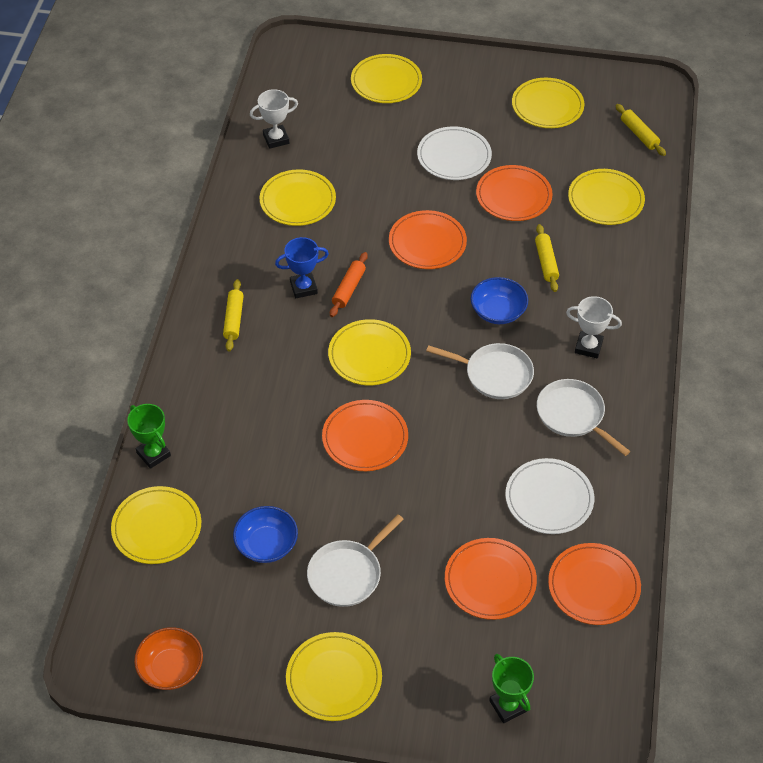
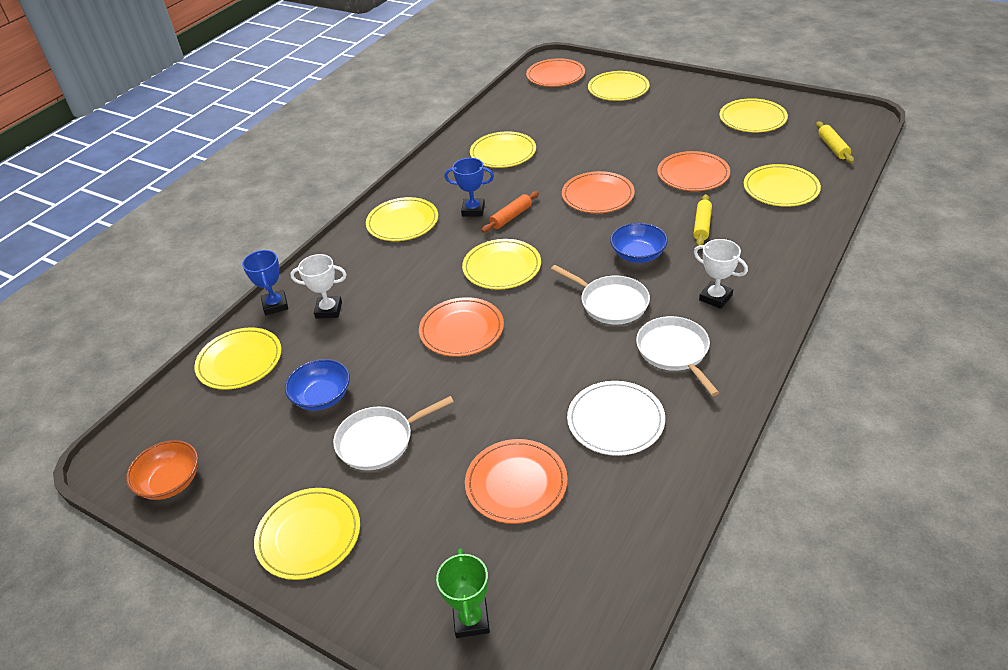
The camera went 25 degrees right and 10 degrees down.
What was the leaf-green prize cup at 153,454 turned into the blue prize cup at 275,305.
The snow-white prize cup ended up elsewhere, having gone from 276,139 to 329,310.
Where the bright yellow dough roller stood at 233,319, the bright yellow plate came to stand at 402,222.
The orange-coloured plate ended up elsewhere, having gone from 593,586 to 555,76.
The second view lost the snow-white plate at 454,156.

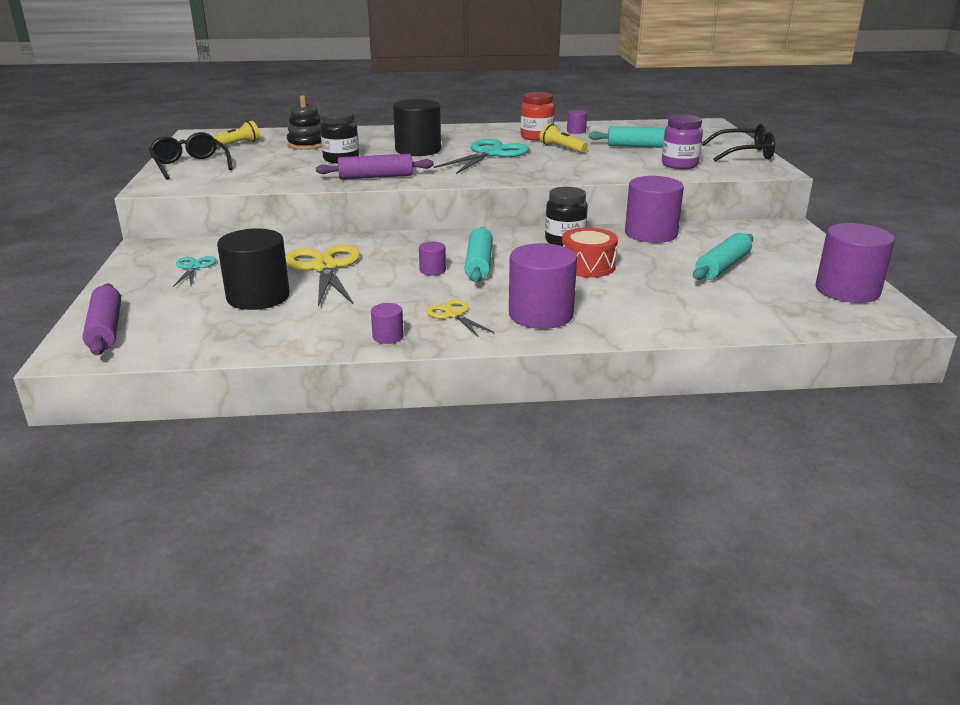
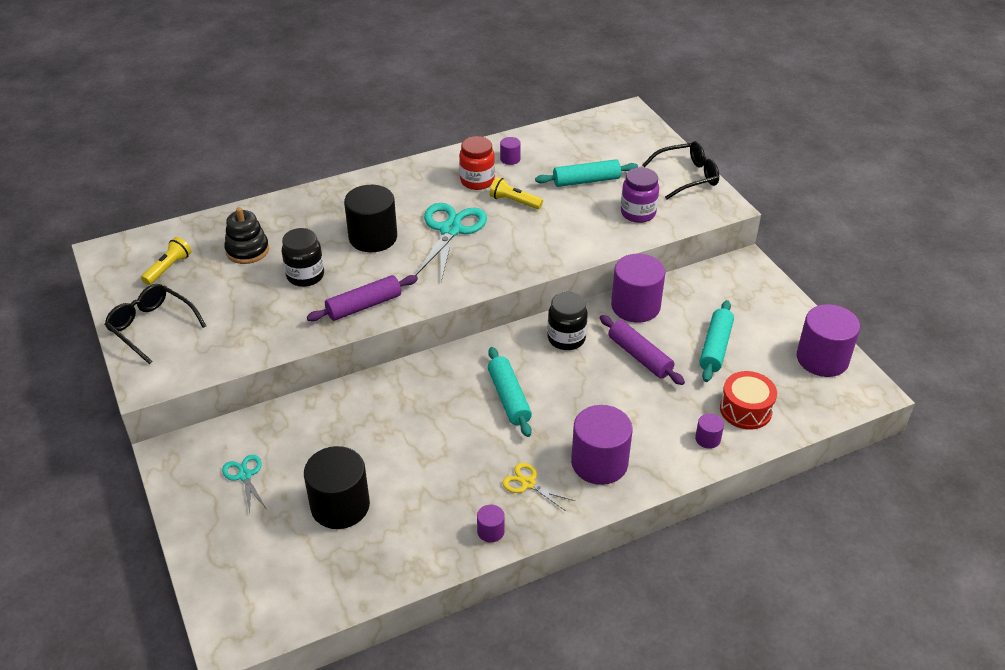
The camera went 20 degrees left and 15 degrees up.
The purple dough roller ended up elsewhere, having gone from 105,329 to 639,356.
The purple cylinder shape ended up elsewhere, having gone from 432,270 to 707,439.
The red snare drum ended up elsewhere, having gone from 588,266 to 745,410.
The second view lost the bright yellow scissors at 325,267.

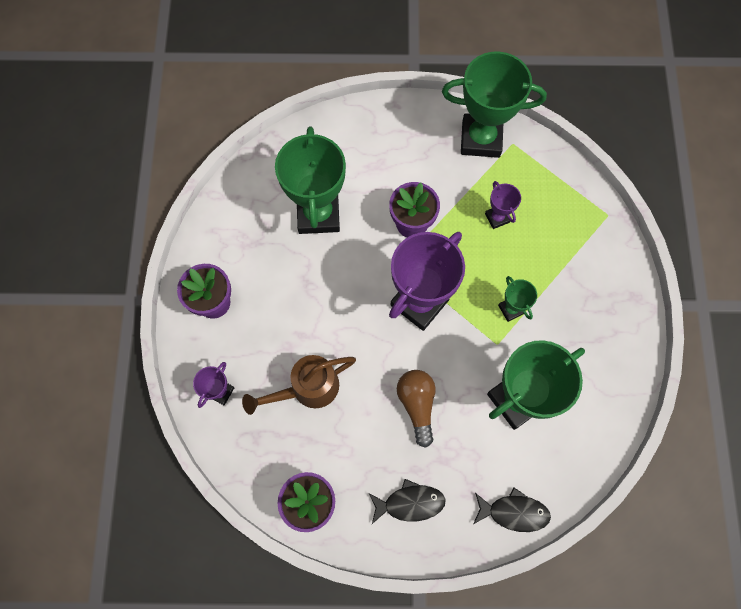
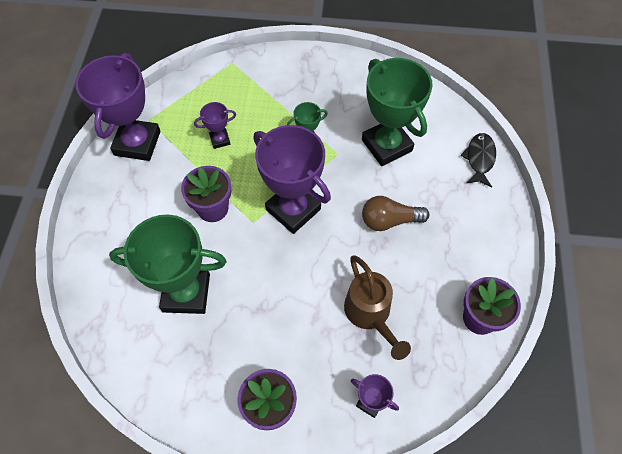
The camera went 85 degrees left and 10 degrees down.
What was the leaf-green prize cup at 481,139 turned into the purple prize cup at 137,143.
The second view lost the jet-black fish figure at 410,503.

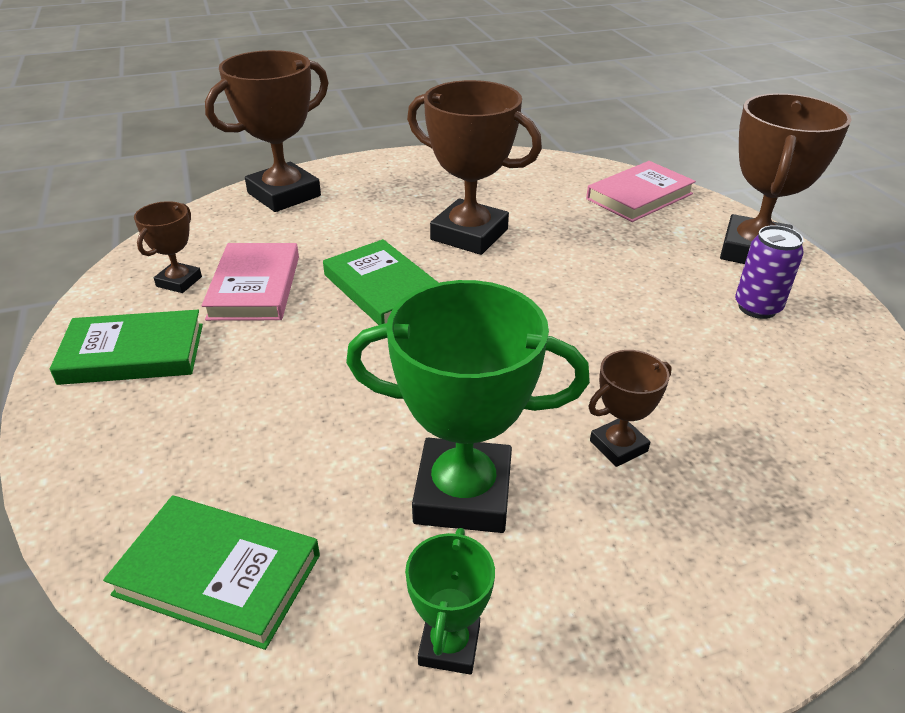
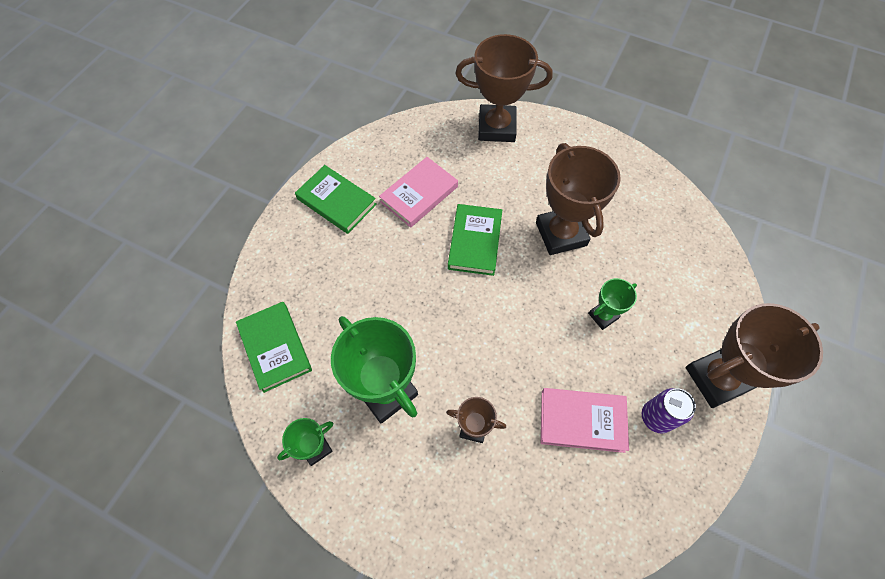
The camera went 45 degrees right and 25 degrees up.
The pink hardback ended up elsewhere, having gone from 639,196 to 582,421.
The second view gained the leaf-green prize cup at 603,316.
The second view lost the brown prize cup at 179,281.

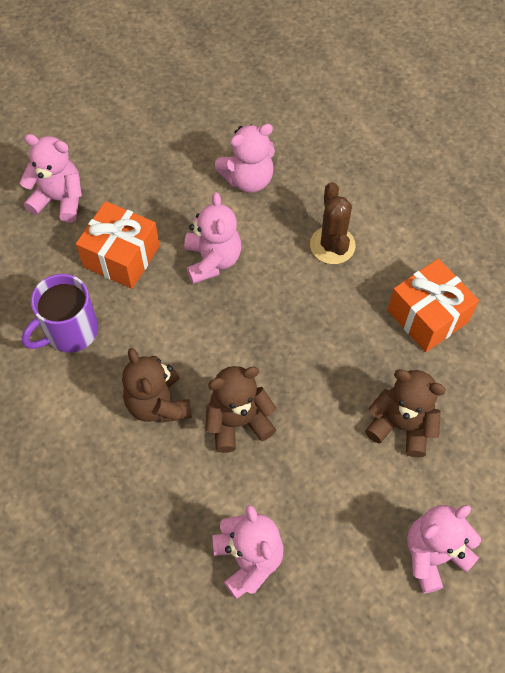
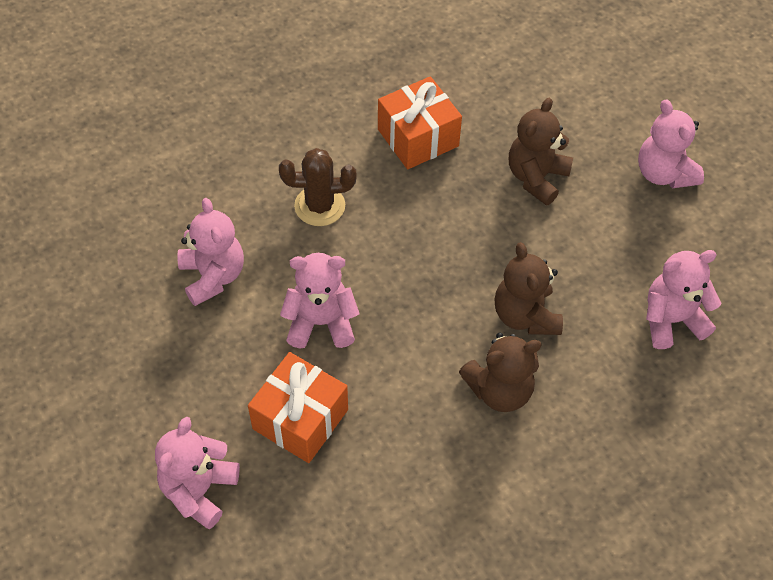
The camera went 85 degrees left and 5 degrees down.
The second view lost the purple coffee mug at 70,331.

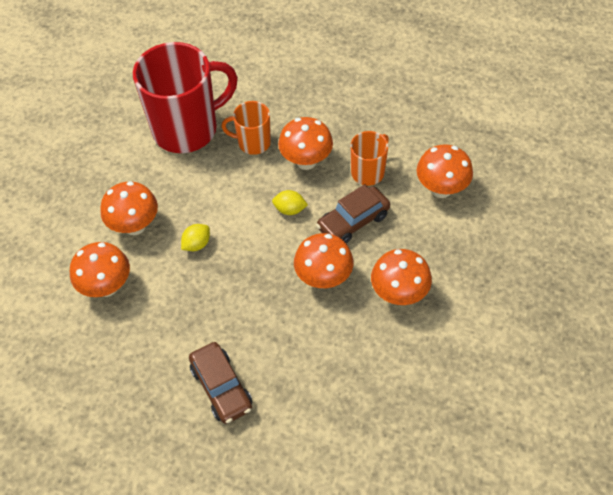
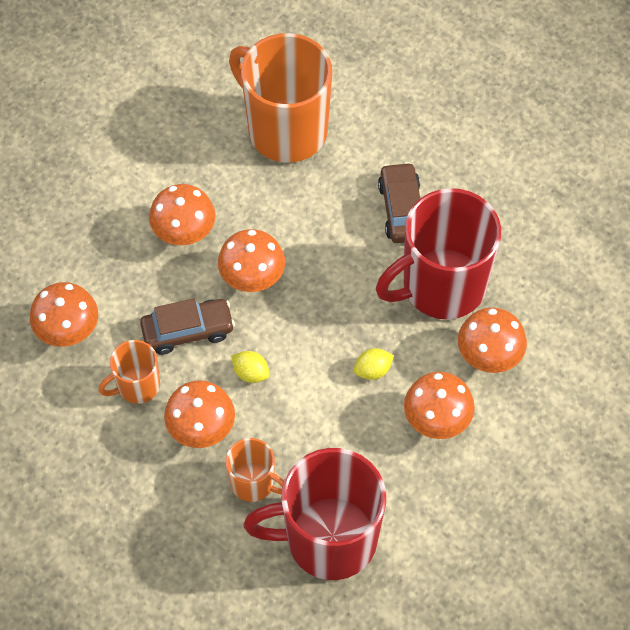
The camera went 160 degrees left and 5 degrees up.
The second view gained the orange-coloured coffee mug at 285,129.
The second view gained the red coffee mug at 441,286.

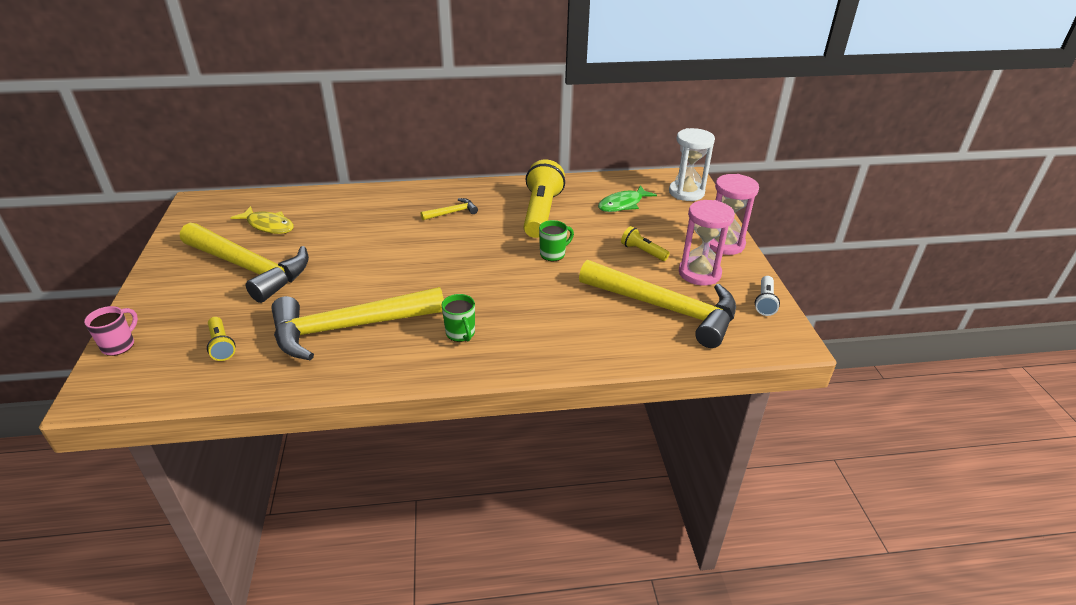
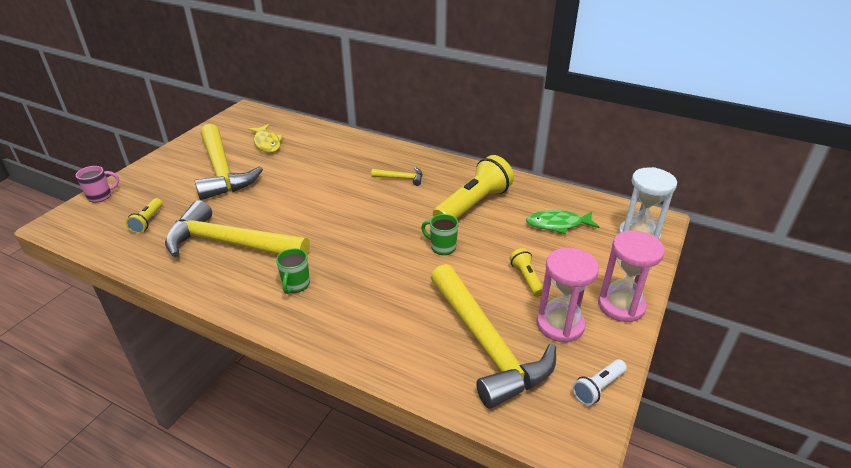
The camera went 35 degrees right and 0 degrees up.
The leaf-green coffee mug at 553,254 ended up facing another way, 150 degrees counterclockwise from before.

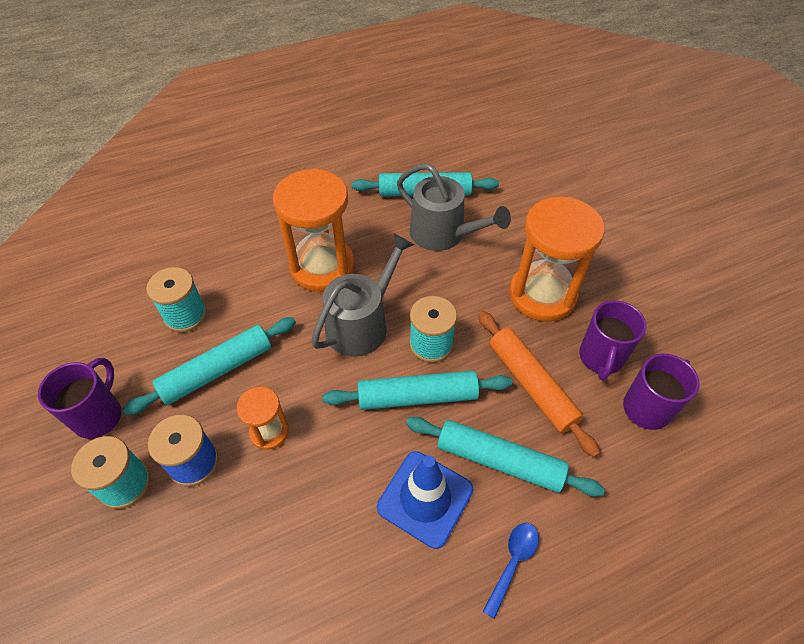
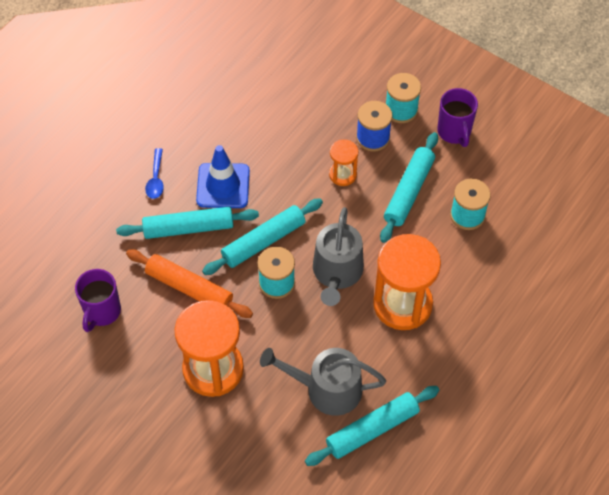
The camera went 150 degrees right and 5 degrees up.
The second view lost the purple coffee mug at 600,358.

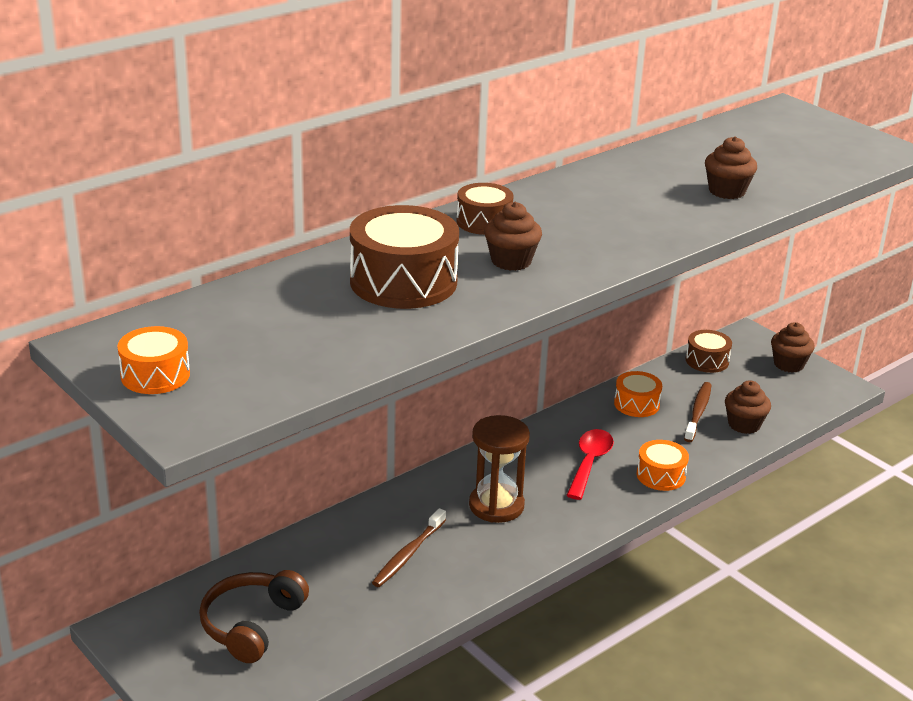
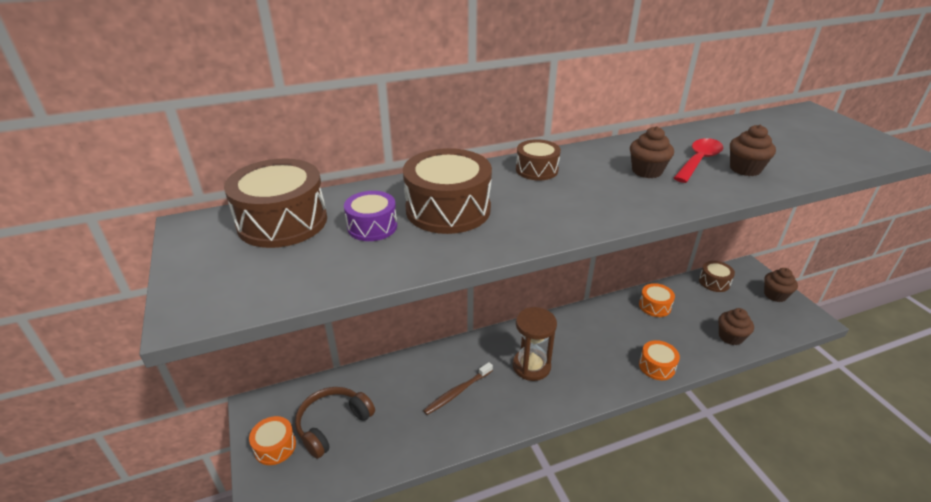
The camera went 20 degrees right and 5 degrees up.
The second view gained the brown snare drum at 282,222.
The orange-coloured snare drum ended up elsewhere, having gone from 155,375 to 275,446.
The second view gained the purple snare drum at 372,226.
The brown fairy cake ended up elsewhere, having gone from 511,261 to 647,171.
The red tablespoon ended up elsewhere, having gone from 589,463 to 698,161.
The second view lost the brown toothbrush at 698,412.

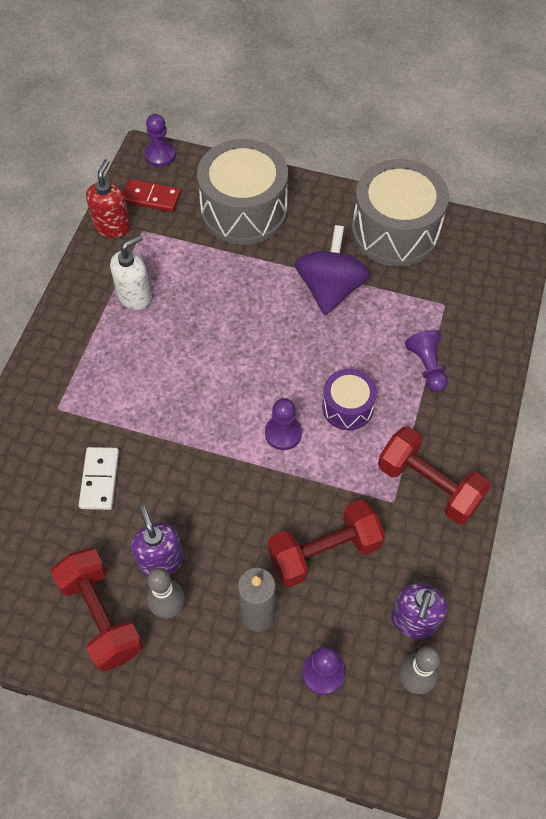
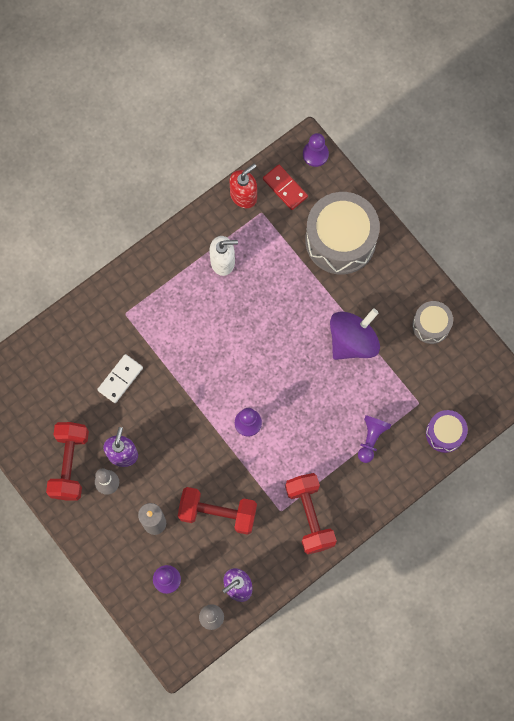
The camera went 35 degrees right and 15 degrees up.
The size of the grey snare drum at 395,231 changed by a factor of 0.53.
The purple snare drum ended up elsewhere, having gone from 347,407 to 445,433.

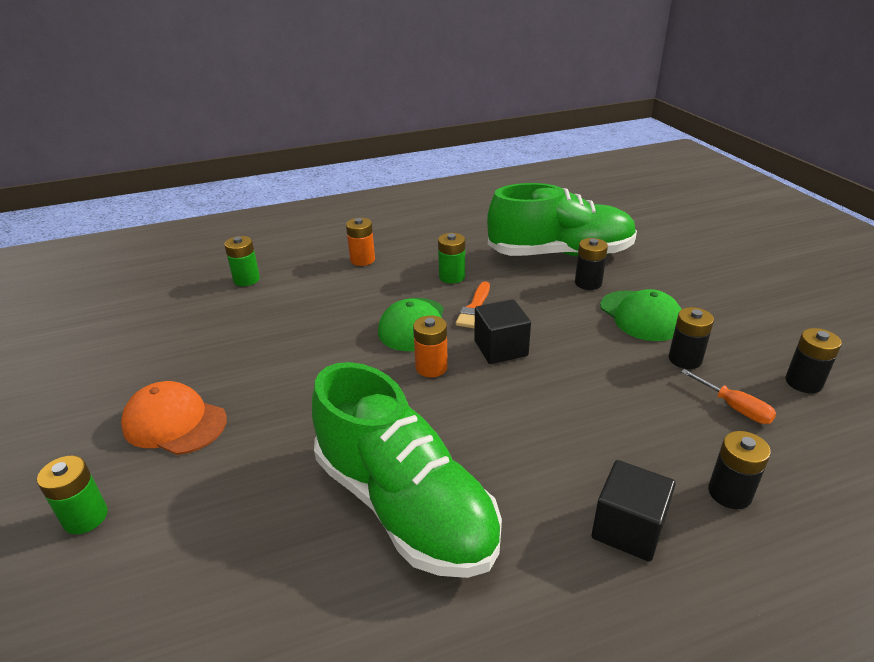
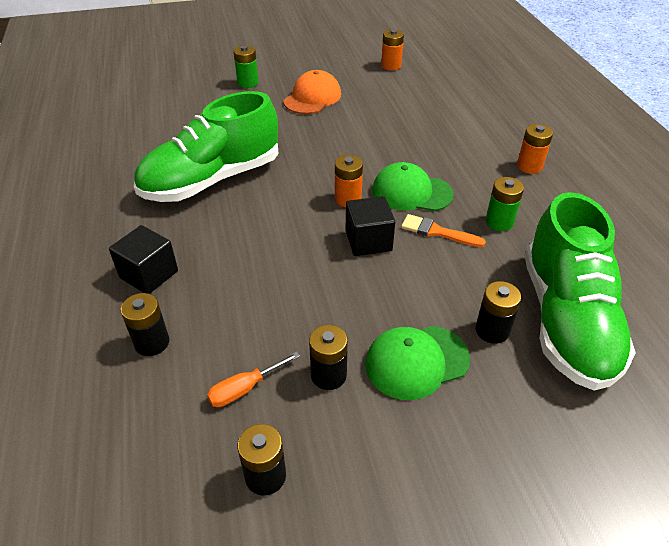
The camera went 95 degrees right and 10 degrees up.
The second view gained the orange-coloured battery at 391,66.
The second view lost the leaf-green battery at 246,279.

